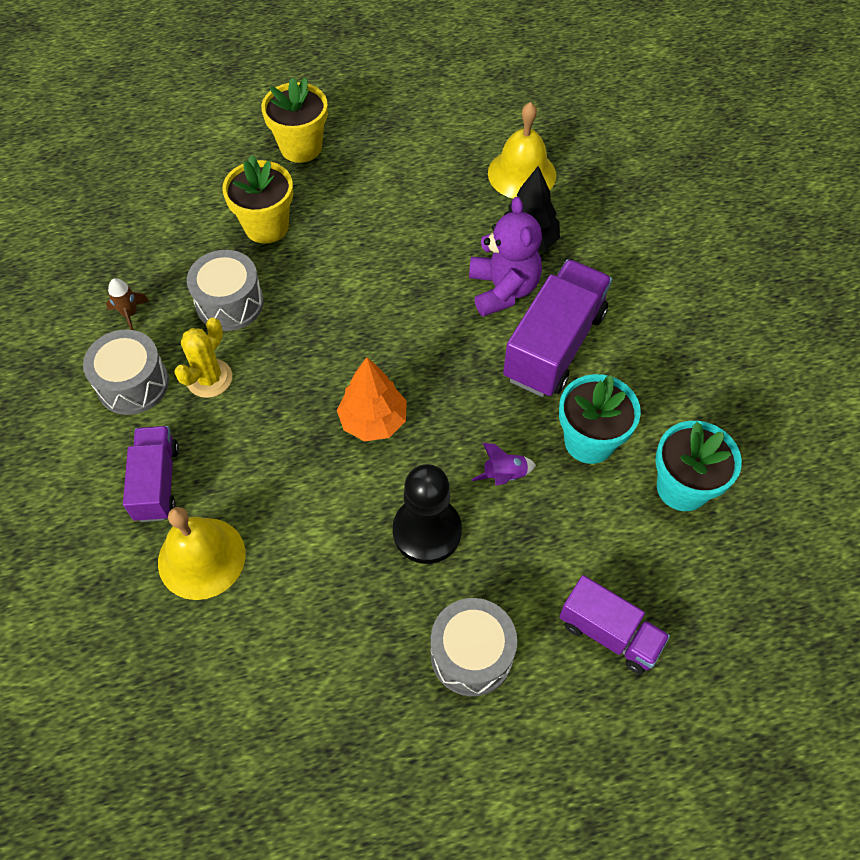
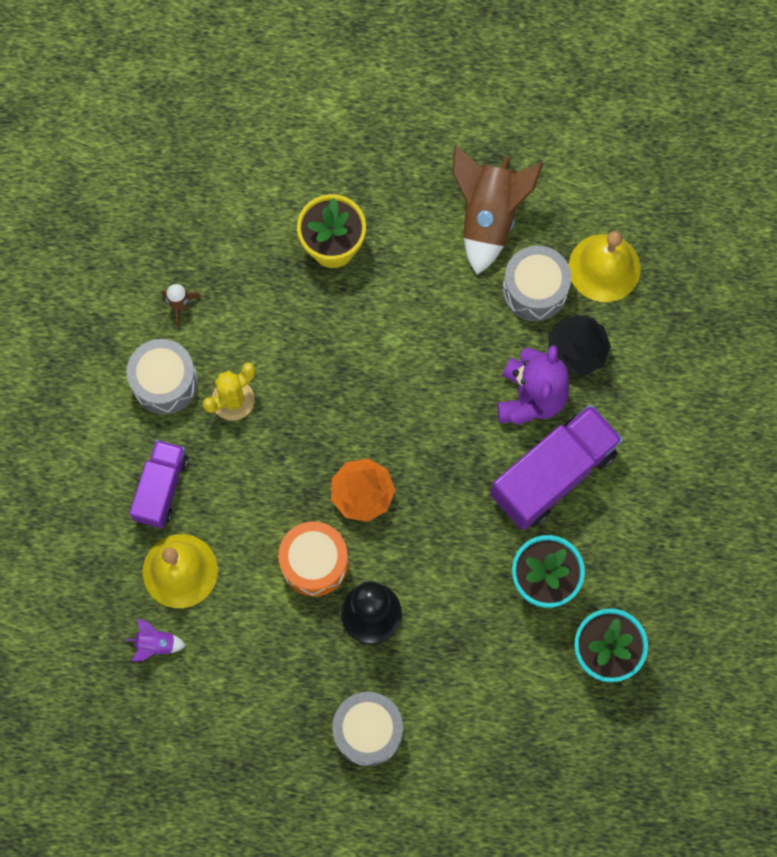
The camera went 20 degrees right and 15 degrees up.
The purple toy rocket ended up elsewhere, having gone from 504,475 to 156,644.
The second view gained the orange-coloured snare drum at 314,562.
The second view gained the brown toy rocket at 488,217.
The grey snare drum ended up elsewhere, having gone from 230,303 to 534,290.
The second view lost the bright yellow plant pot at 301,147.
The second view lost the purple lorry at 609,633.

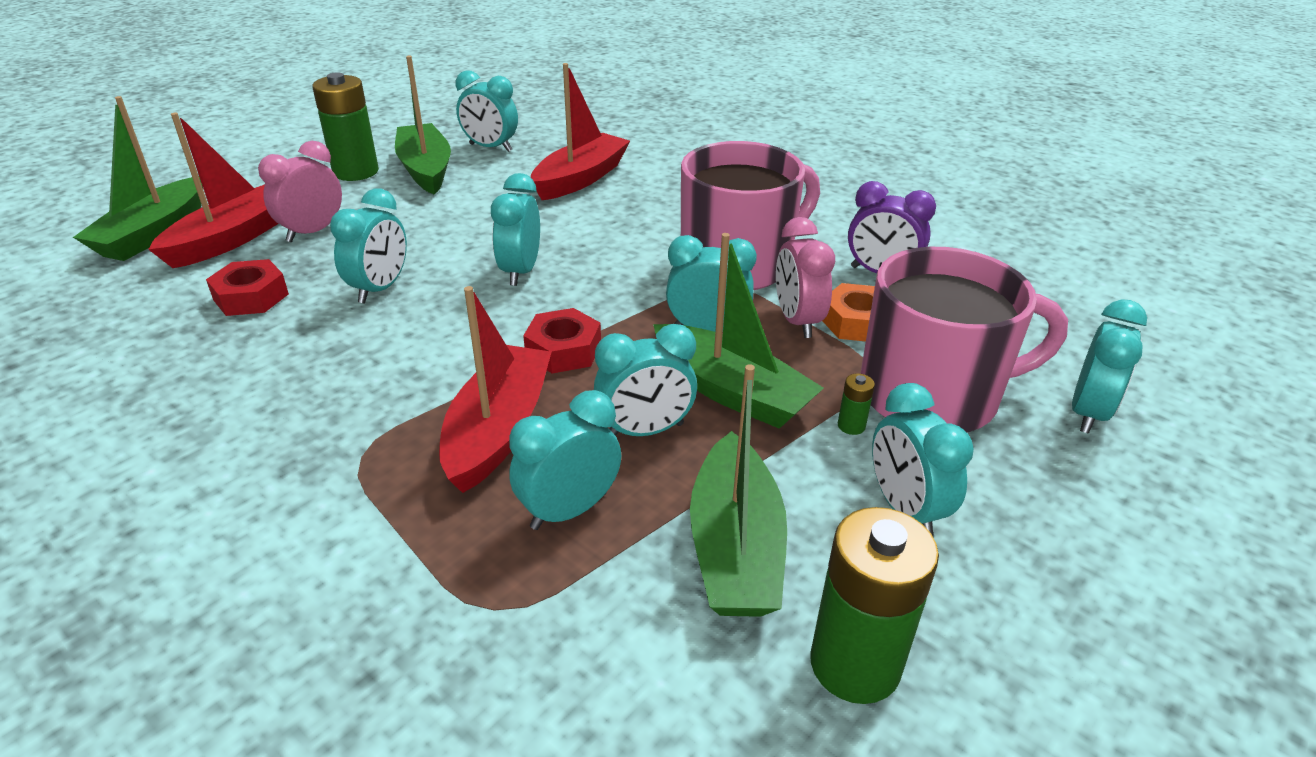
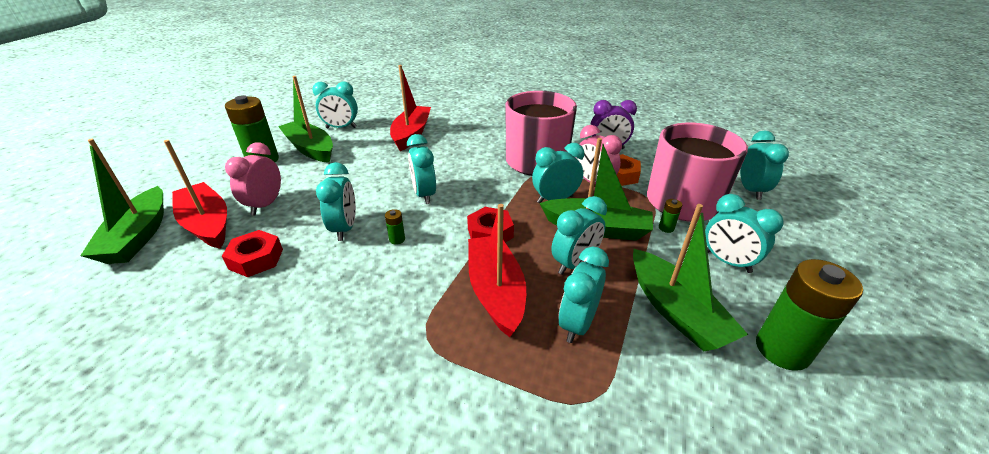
The camera went 25 degrees left and 0 degrees up.
The red boat at 232,238 ended up facing another way, 45 degrees counterclockwise from before.
The second view gained the leaf-green battery at 397,239.

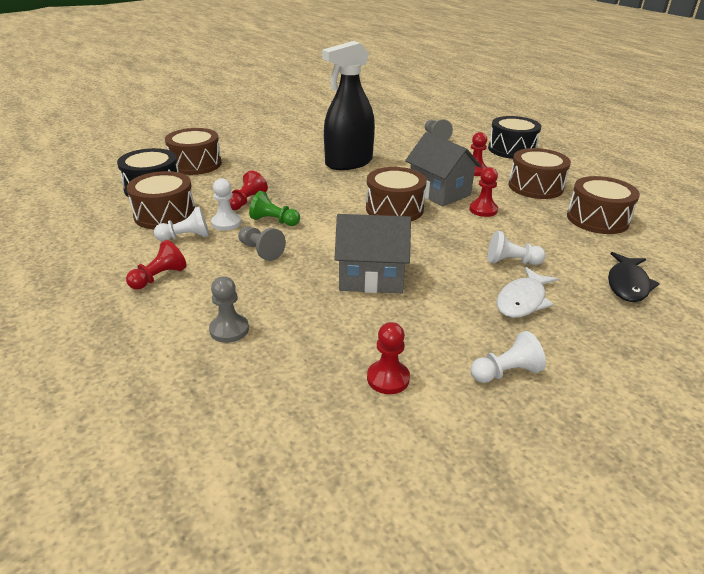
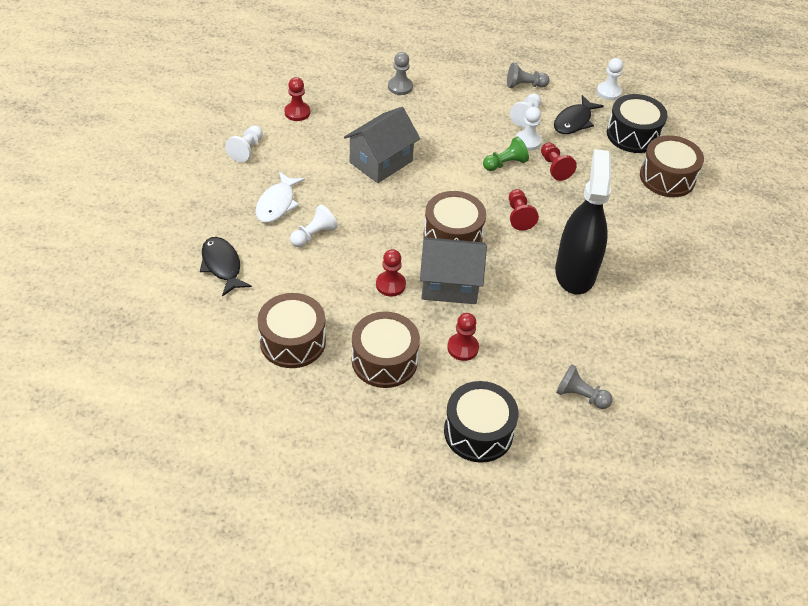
The camera went 130 degrees right and 15 degrees up.
The snow-white fish figure at 523,300 ended up facing another way, 150 degrees counterclockwise from before.
The grey chess pawn ended up elsewhere, having gone from 261,251 to 524,85.
The red chess pawn ended up elsewhere, having gone from 159,277 to 519,216.
Where the brown snare drum stood at 165,214, the jet-black fish figure came to stand at 574,121.
The second view gained the snow-white chess pawn at 608,92.

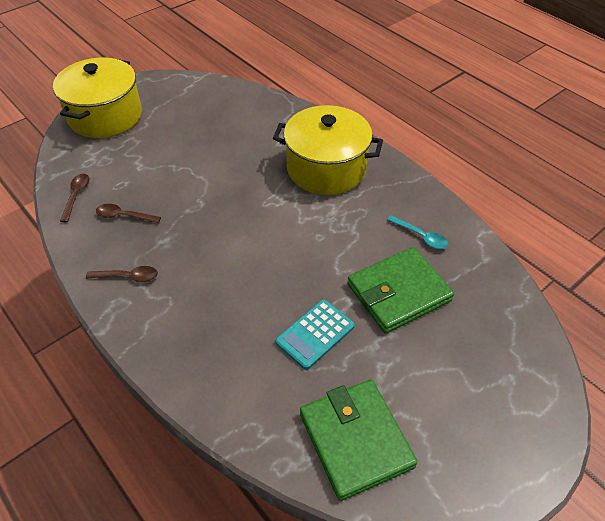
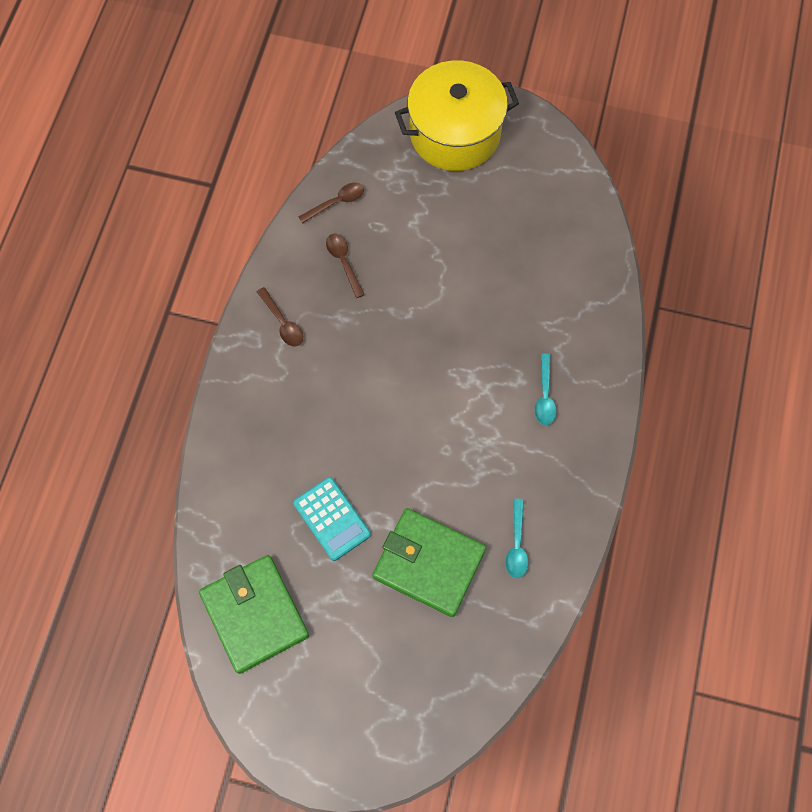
The camera went 55 degrees right and 20 degrees up.
The leaf-green card wallet at 356,440 ended up facing another way, 60 degrees counterclockwise from before.
The turquoise pocket calculator at 315,334 ended up facing another way, 135 degrees counterclockwise from before.
Where the bright yellow pot stood at 326,168, the turquoise tablespoon came to stand at 544,395.

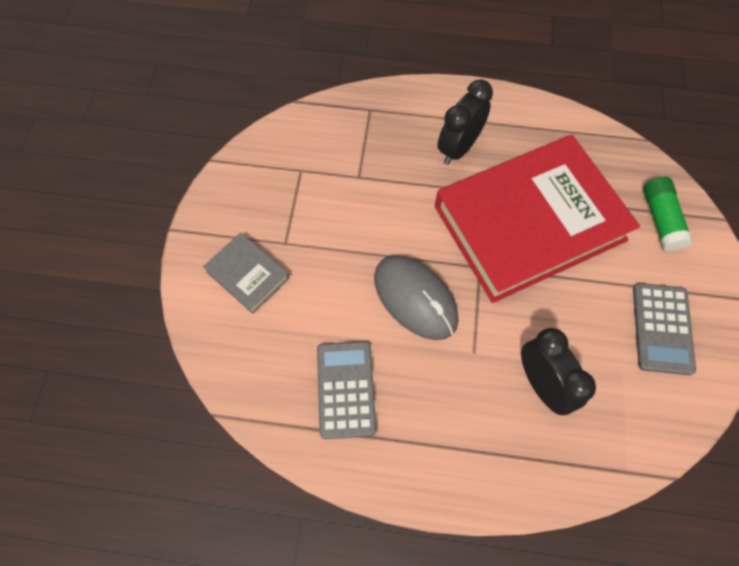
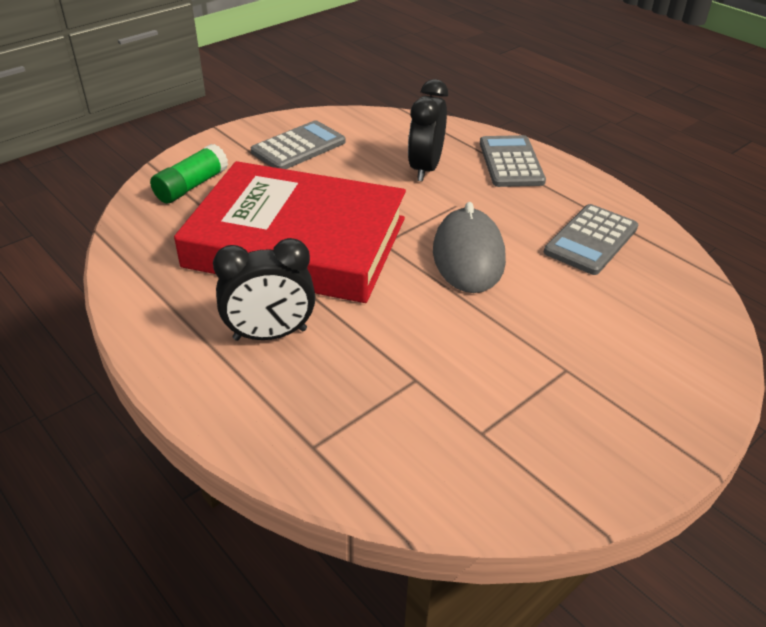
The camera went 140 degrees left and 25 degrees down.
The second view gained the grey pocket calculator at 511,162.
The second view lost the grey hardback at 247,275.

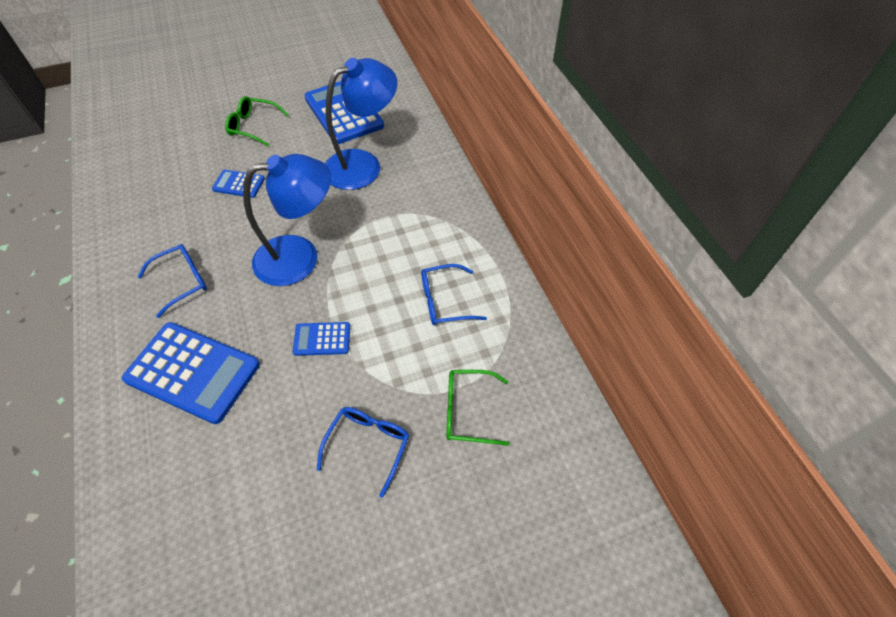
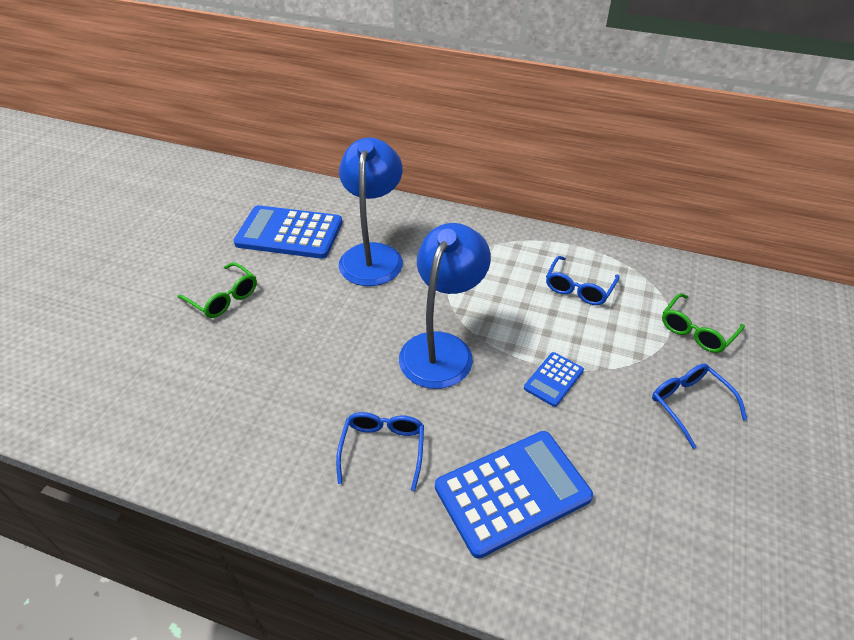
The camera went 50 degrees left and 10 degrees down.
The leaf-green eyeglasses at 253,126 ended up facing another way, 105 degrees counterclockwise from before.
The second view lost the blue pocket calculator at 238,184.

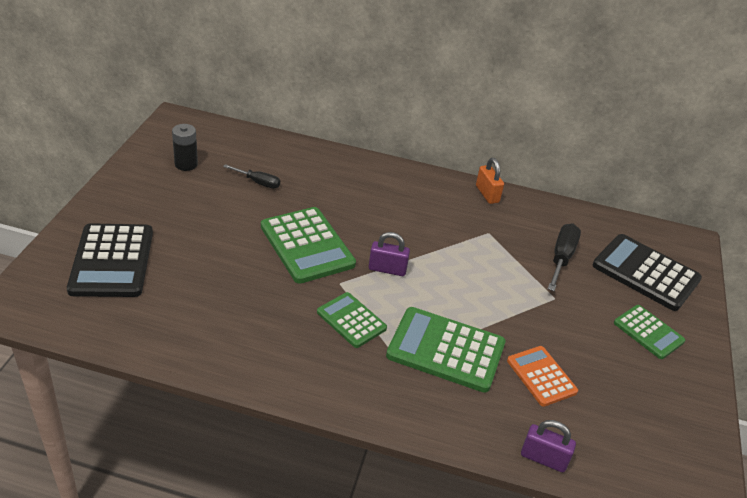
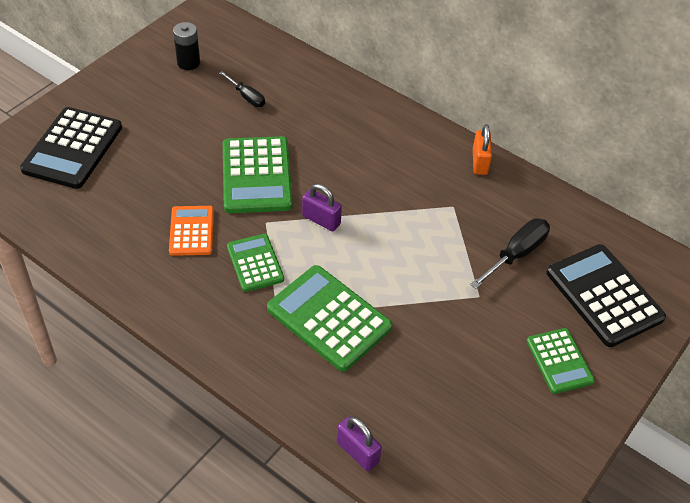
The camera went 25 degrees right and 10 degrees up.
The orange-coloured pocket calculator ended up elsewhere, having gone from 541,376 to 191,231.

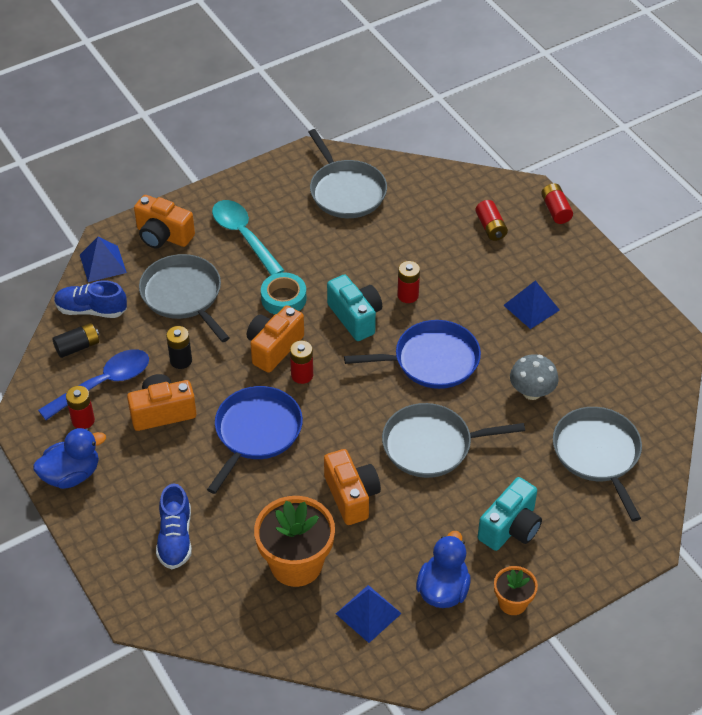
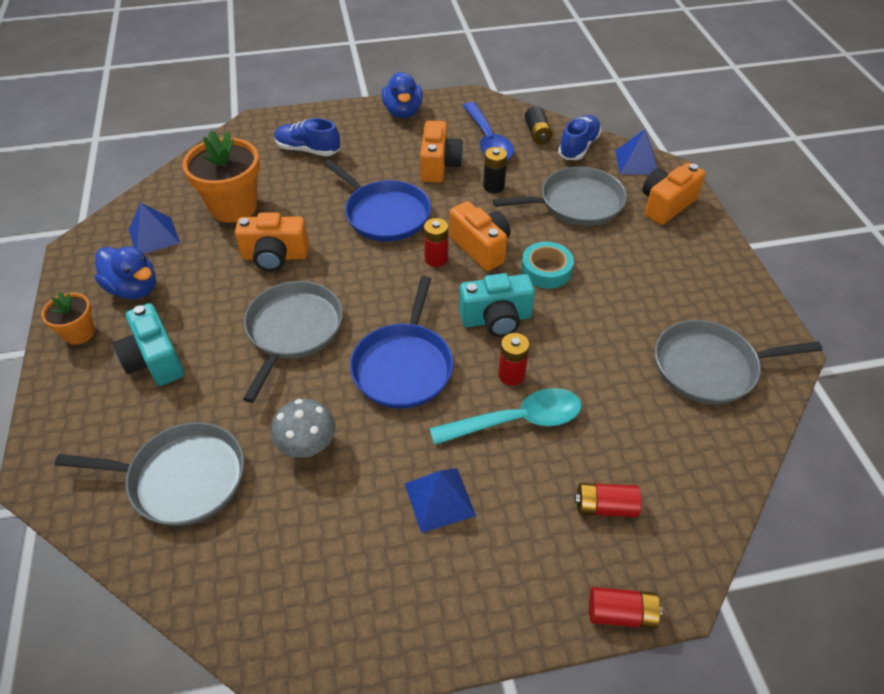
The camera went 110 degrees right and 0 degrees up.
The turquoise tablespoon ended up elsewhere, having gone from 243,236 to 517,420.
The second view lost the red battery at 83,420.

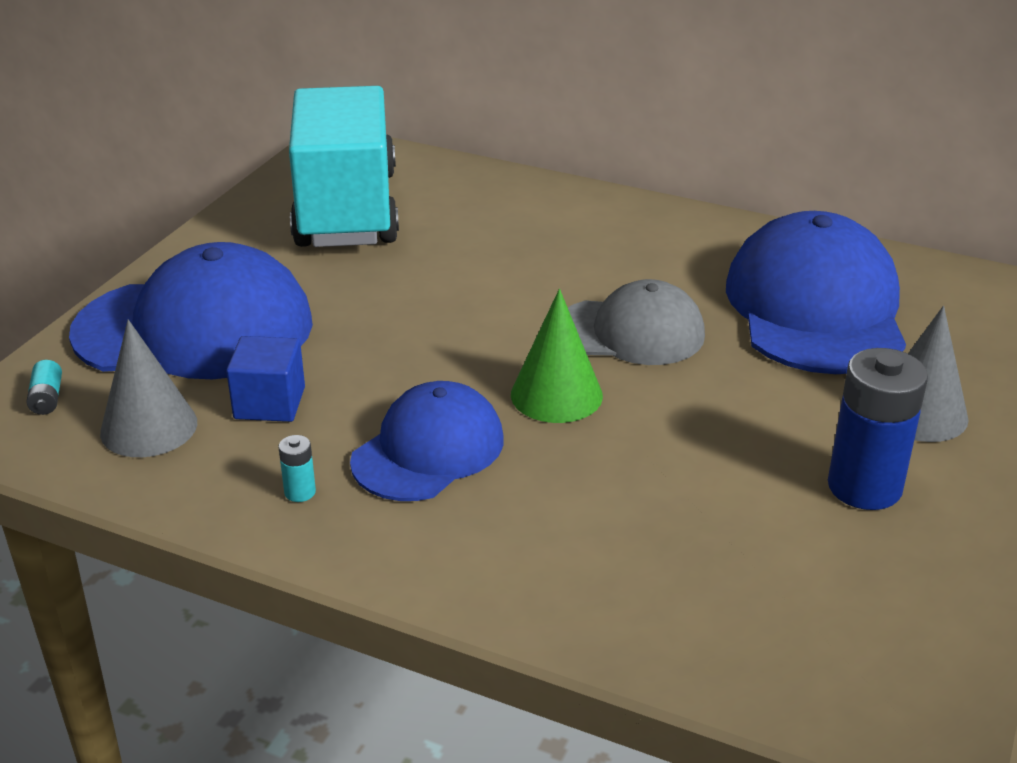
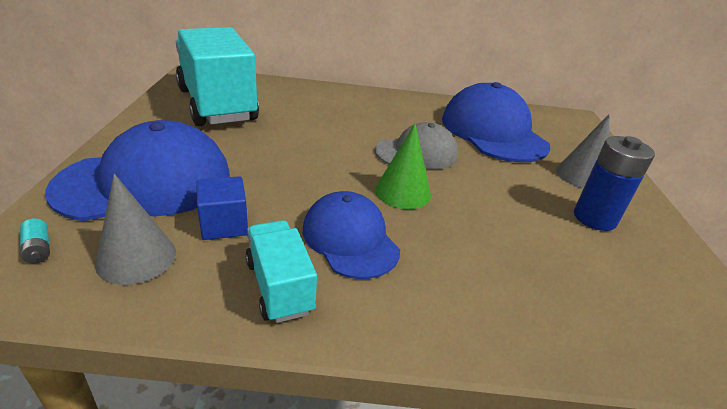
The camera went 25 degrees left and 0 degrees up.
Where the turquoise battery stood at 300,492, the turquoise lorry came to stand at 279,286.
The blue cap at 428,450 ended up facing another way, 45 degrees counterclockwise from before.

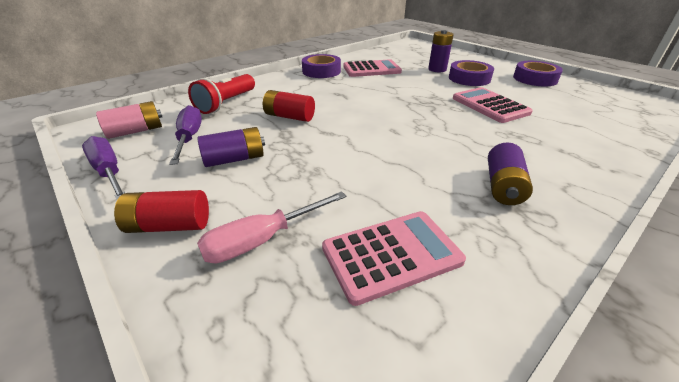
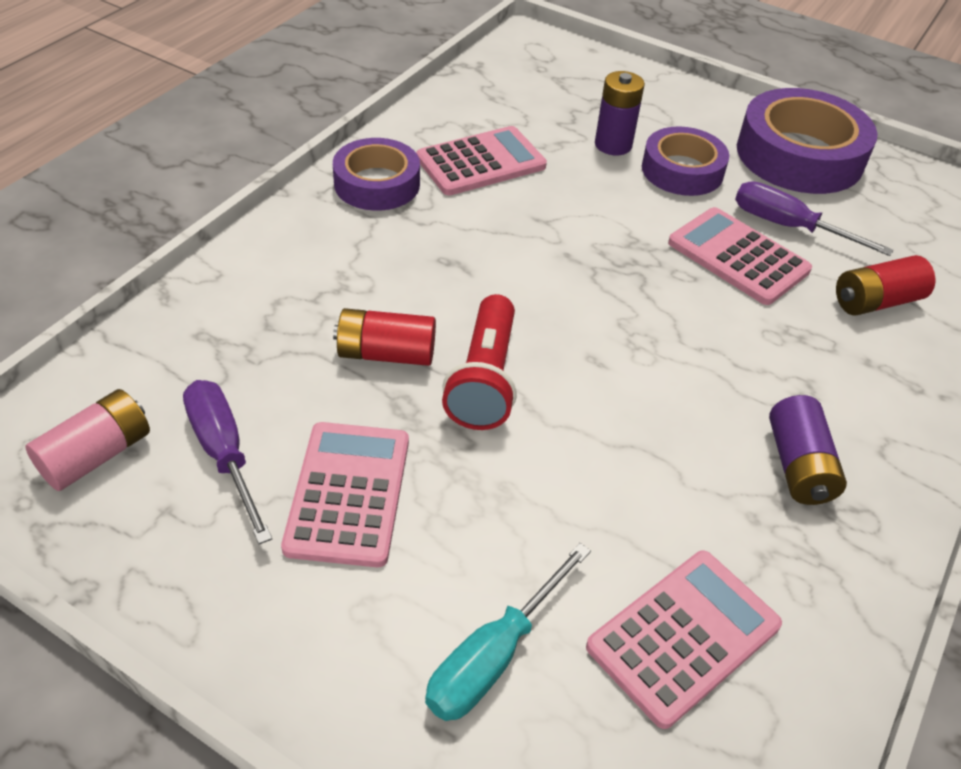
The camera went 20 degrees left and 10 degrees up.
Where the purple battery stood at 235,159, the pink pocket calculator came to stand at 348,493.
What was the pink screwdriver at 262,240 turned into the turquoise screwdriver at 493,656.
The red pocket torch ended up elsewhere, having gone from 226,103 to 484,379.
The purple screwdriver ended up elsewhere, having gone from 109,172 to 788,226.
The size of the purple roll of tape at 535,79 changed by a factor of 1.59.
The red battery ended up elsewhere, having gone from 169,225 to 876,301.

